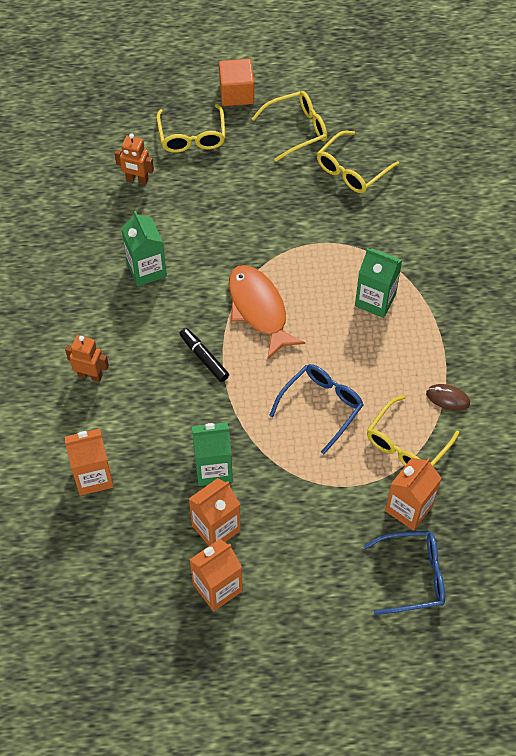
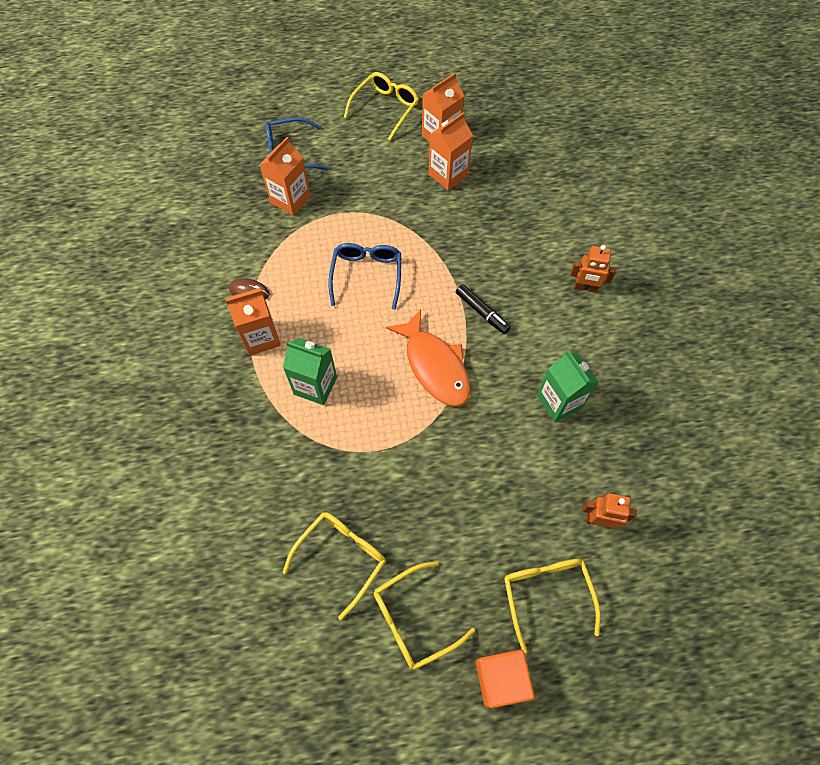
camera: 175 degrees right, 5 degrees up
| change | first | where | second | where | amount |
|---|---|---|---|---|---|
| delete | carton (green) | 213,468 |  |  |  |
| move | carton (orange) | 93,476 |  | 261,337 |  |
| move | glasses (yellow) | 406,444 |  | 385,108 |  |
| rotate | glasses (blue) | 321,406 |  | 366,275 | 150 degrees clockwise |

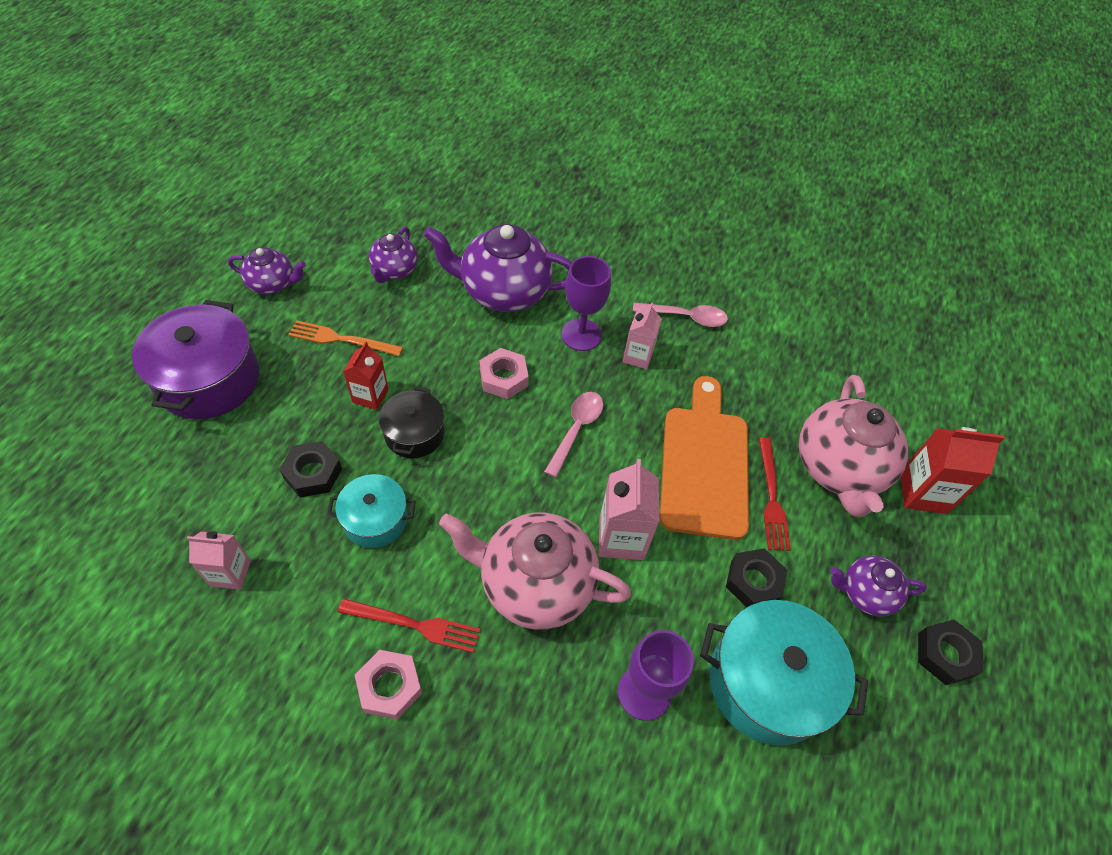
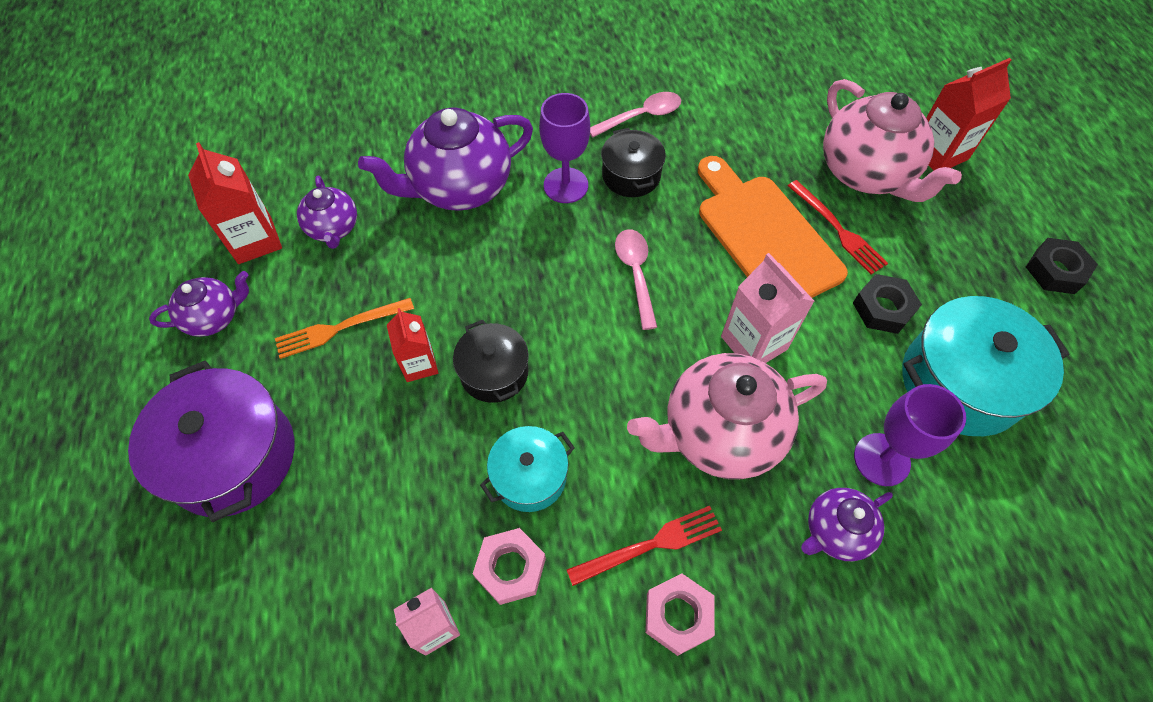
camera: 30 degrees left, 5 degrees up
| change | first | where | second | where | amount |
|---|---|---|---|---|---|
| delete | nut (black) | 312,473 |  |  |  |
| insert |  |  | carton (red) | 255,240 |  |
| move | nut (pink) | 503,378 |  | 510,568 |  |
| move | teapot (purple) | 865,593 |  | 835,531 |  |
| replace | carton (pink) | 638,356 | pot (black) | 631,175 |  |

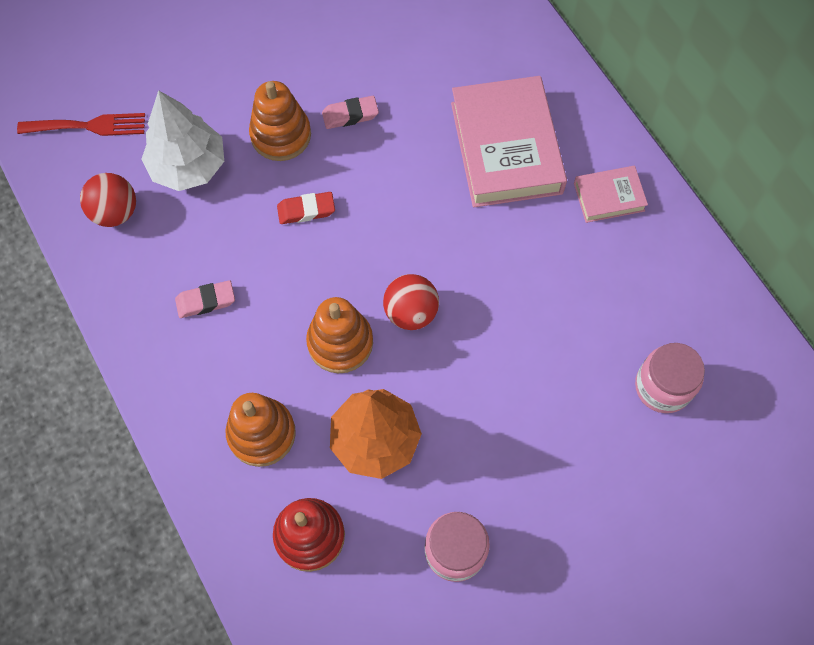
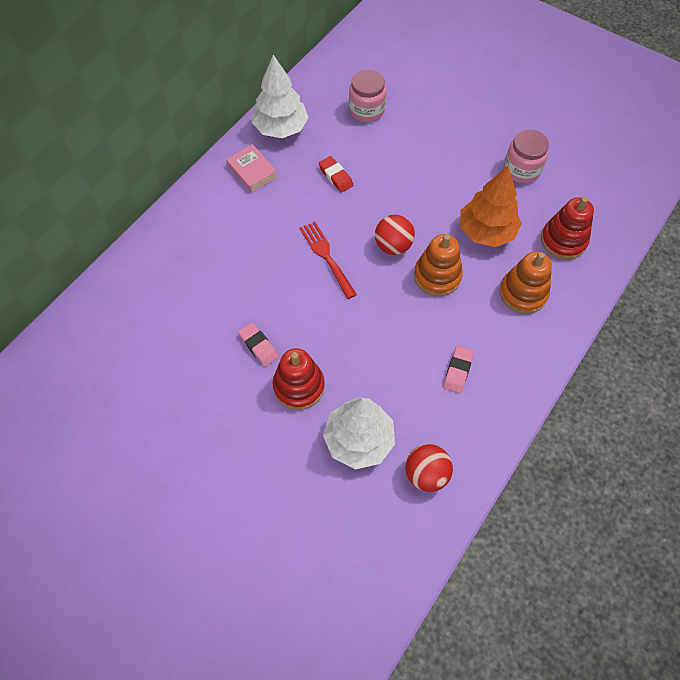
camera: 115 degrees left, 5 degrees down
| change | first | where | second | where | amount |
|---|---|---|---|---|---|
| delete | book (pink) | 506,148 |  |  |  |
| insert |  |  | tree (white) | 281,128 |  |
| move | fork (red) | 88,126 |  | 326,256 |  |
| move | eraser (red) | 306,210 |  | 335,176 |  |
| recolor | stacking toy (orange) | 281,135 | stacking toy (red) | 299,386 |  |
| rotate | eraser (pink) | 206,301 |  | 457,371 | 60 degrees clockwise |

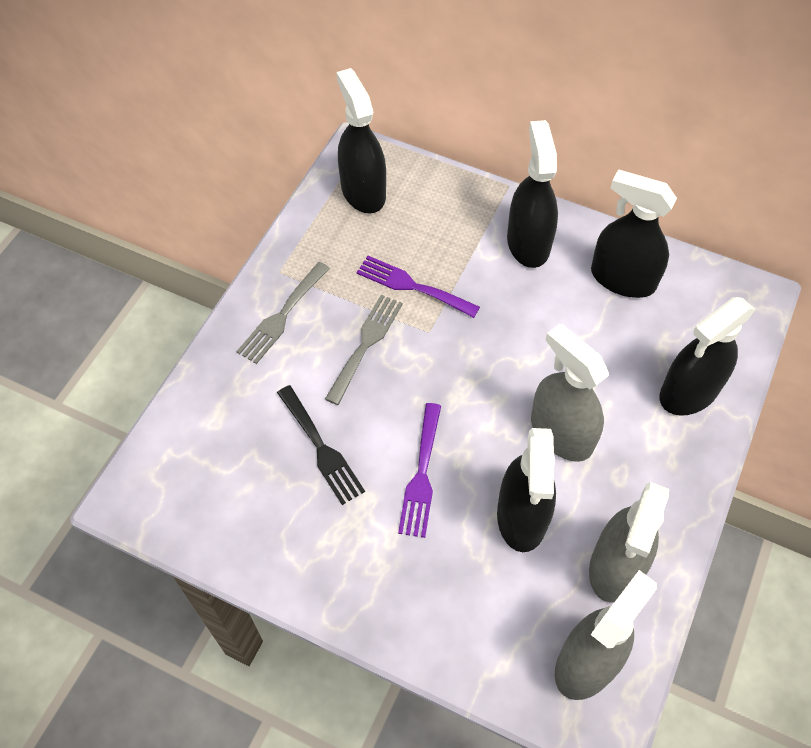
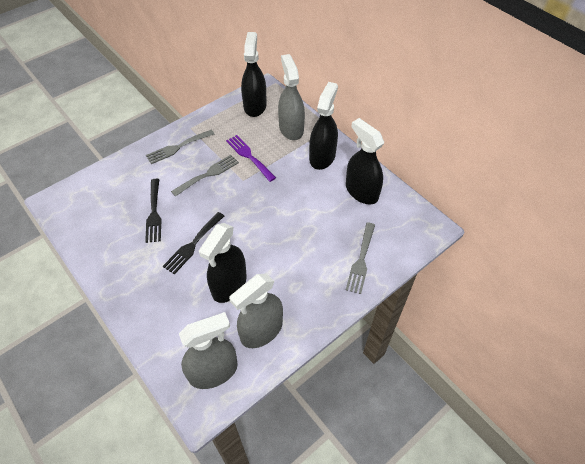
camera: 25 degrees right, 5 degrees down
| change | first | where | second | where | amount |
|---|---|---|---|---|---|
| move | spray bottle (grey) | 561,433 |  | 291,129 |  |
| replace | spray bottle (black) | 689,392 | fork (grey) | 361,260 |  |
| recolor | fork (purple) | 421,475 | fork (black) | 193,244 |  |

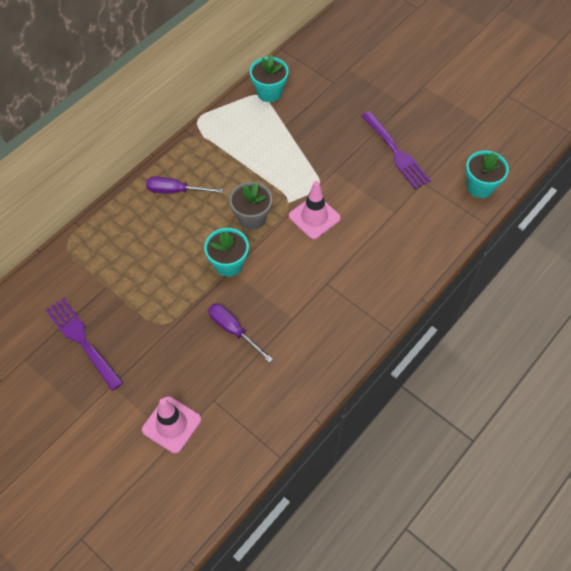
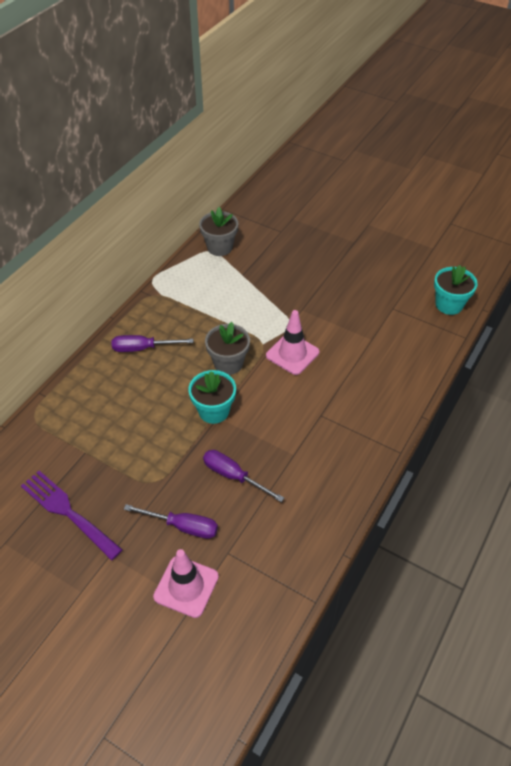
camera: 10 degrees left, 10 degrees down
| change | first | where | second | where | amount |
|---|---|---|---|---|---|
| delete | fork (purple) | 396,153 |  |  |  |
| insert |  |  | screwdriver (purple) | 182,526 |  |
| recolor | flower pot (turquoise) | 269,92 | flower pot (grey) | 219,247 |  |

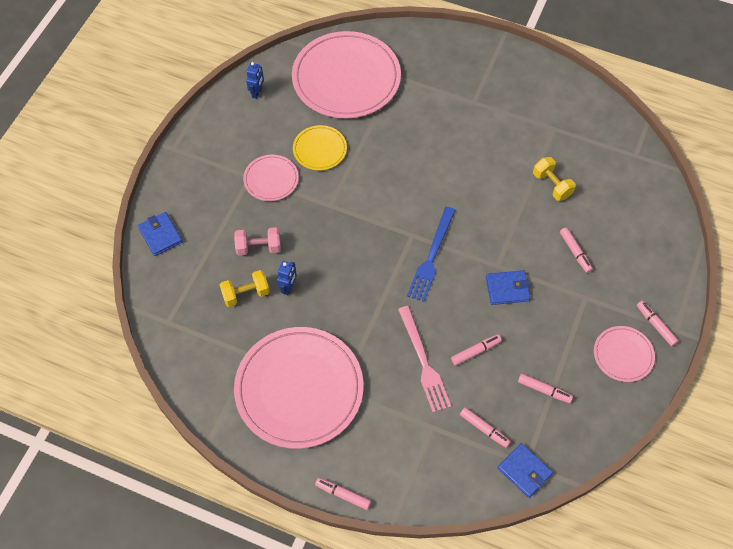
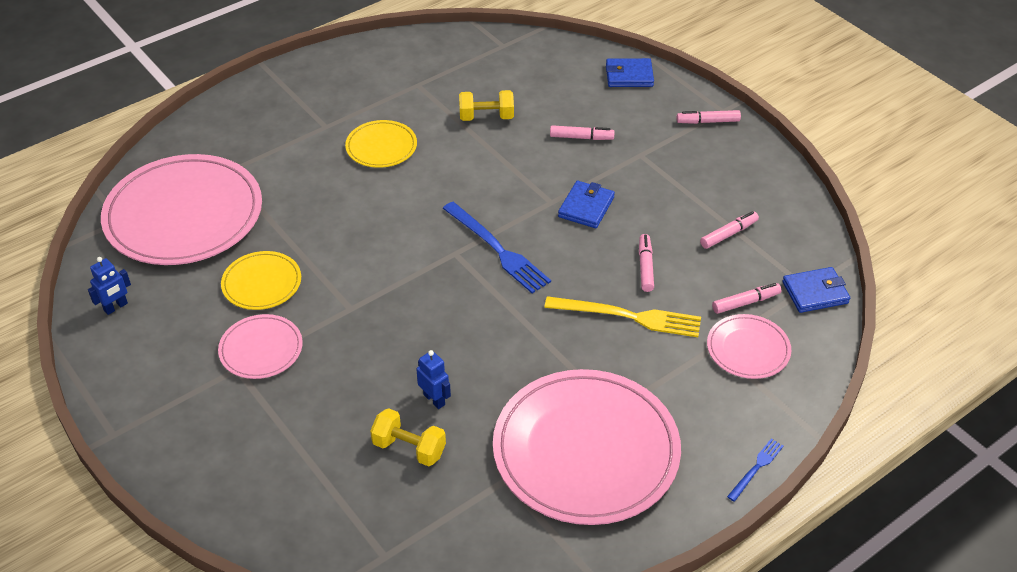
camera: 60 degrees left, 15 degrees down
| change | first | where | second | where | amount |
|---|---|---|---|---|---|
| delete | dumbbell (pink) | 258,247 |  |  |  |
| insert |  |  | plate (yellow) | 381,147 |  |
| move | wallet (blue) | 160,235 |  | 629,75 |  |
| move | plate (pink) | 623,355 |  | 748,349 |  |
| replace | marker (pink) | 343,495 | fork (blue) | 756,468 |  |
| recolor | fork (pink) | 423,362 | fork (yellow) | 628,316 |  |
| rotate | dumbbell (yellow) | 246,294 |  | 409,448 | 75 degrees counterclockwise |
| rotate | robot (blue) | 257,92 |  | 116,307 | 90 degrees clockwise |

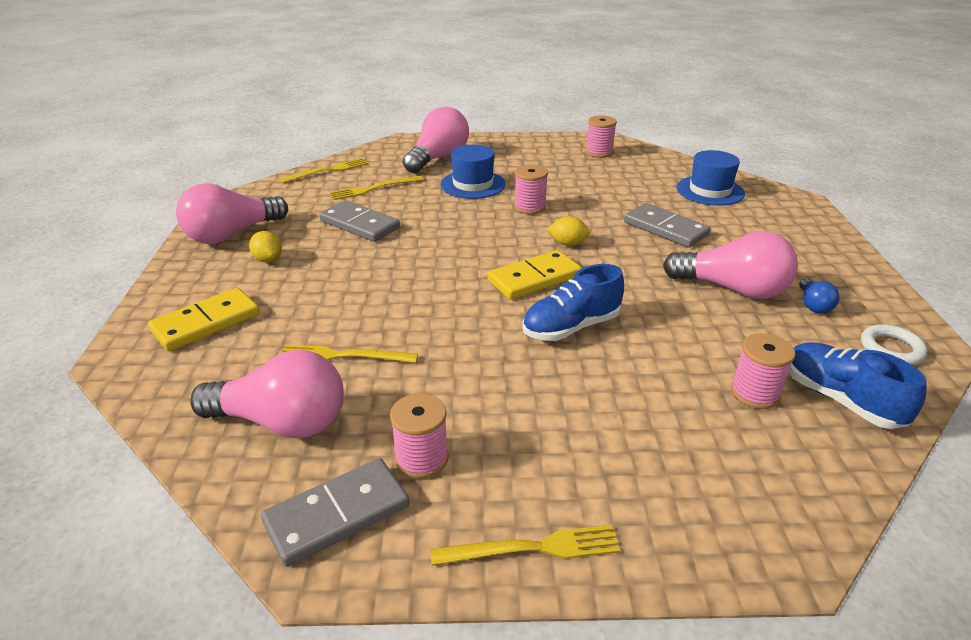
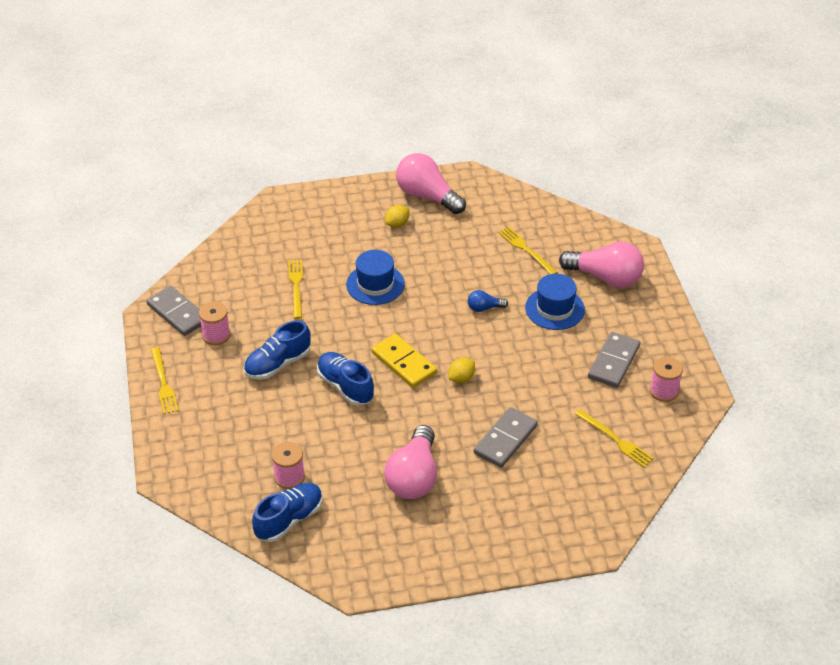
camera: 80 degrees right, 10 degrees up
| change | first | where | second | where | amount |
|---|---|---|---|---|---|
| delete | domino (yellow) | 206,323 |  |  |  |
| delete | light bulb (pink) | 281,422 |  |  |  |
| delete | spool (pink) | 530,207 |  |  |  |
| delete | ring (white) | 891,349 |  |  |  |
| insert |  |  | shoe (blue) | 278,364 |  |
| move | fork (yellow) | 328,170 |  | 615,439 |  |
| move | domino (grey) | 359,224 |  | 613,362 |  |
| move | hat (blue) | 710,191 |  | 375,284 |  |
| move | light bulb (blue) | 813,305 |  | 484,308 |  |
| rotate | lemon (yellow) | 567,244 |  | 461,378 | 45 degrees clockwise |

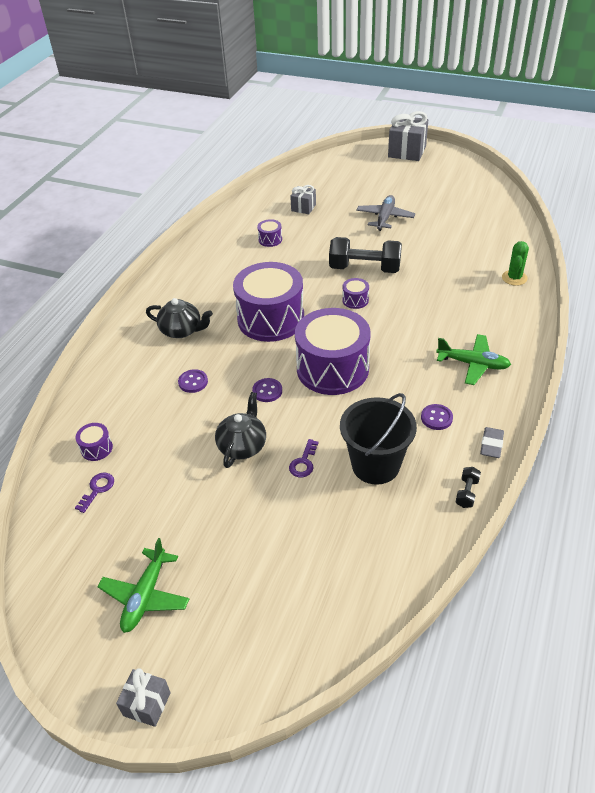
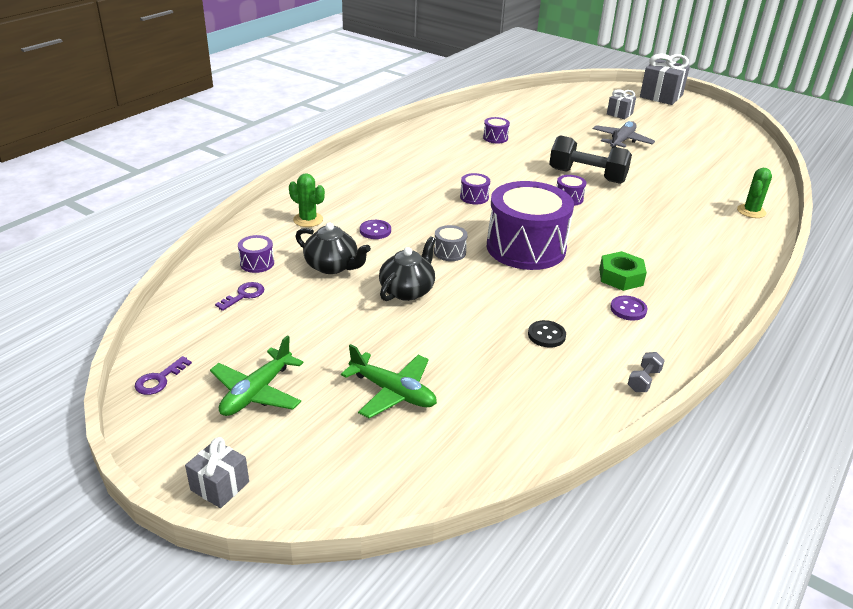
camera: 10 degrees right, 10 degrees down
| change | first | where | second | where | amount |
|---|---|---|---|---|---|
| delete | eraser (grey) | 491,445 |  |  |  |
| insert |  |  | cactus (green) | 308,220 |  |
| insert |  |  | nut (green) | 621,277 |  |
| move | teapot (black) | 182,330 |  | 332,266 |  |
| move | key (purple) | 304,462 |  | 159,380 |  |
| move | gift (grey) | 303,207 |  | 619,114 |  |
| move | plane (green) | 473,364 |  | 393,392 |  |
| replace | button (purple) | 267,391 | drum (grey) | 449,252 |  |
| replace | bucket (black) | 375,465 | button (black) | 546,335 |  |
| recolor | dumbbell (black) | 466,493 | dumbbell (grey) | 643,380 |  |
| resize | drum (purple) | 271,319 |  | 474,197 | x0.40 |

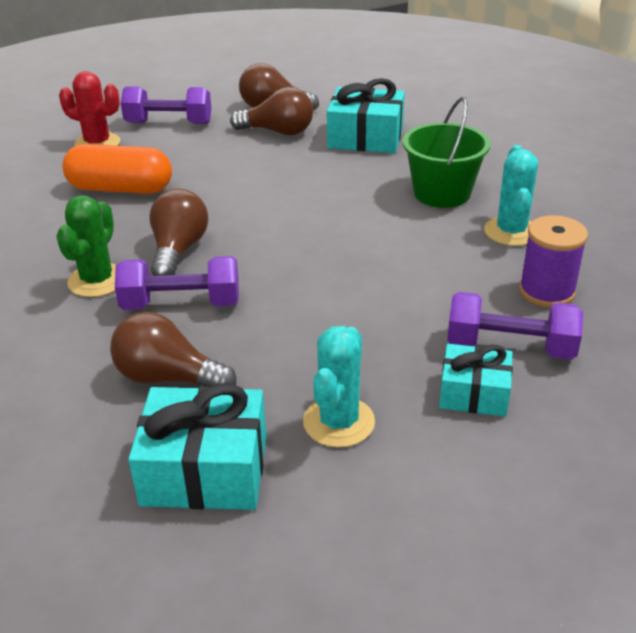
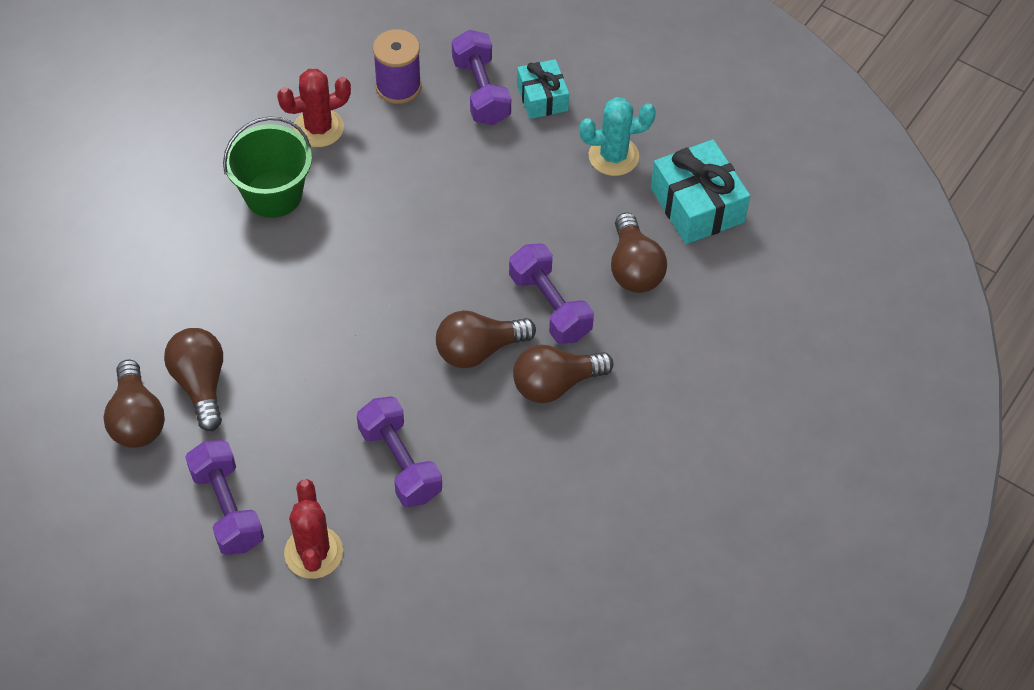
camera: 120 degrees left, 20 degrees up
| change | first | where | second | where | amount |
|---|---|---|---|---|---|
| delete | gift (turquoise) | 365,137 |  |  |  |
| replace | cactus (green) | 97,280 | light bulb (brown) | 555,384 |  |
| replace | capsule (orange) | 120,189 | dumbbell (purple) | 400,463 |  |
| recolor | cactus (turquoise) | 511,232 | cactus (red) | 318,128 |  |

